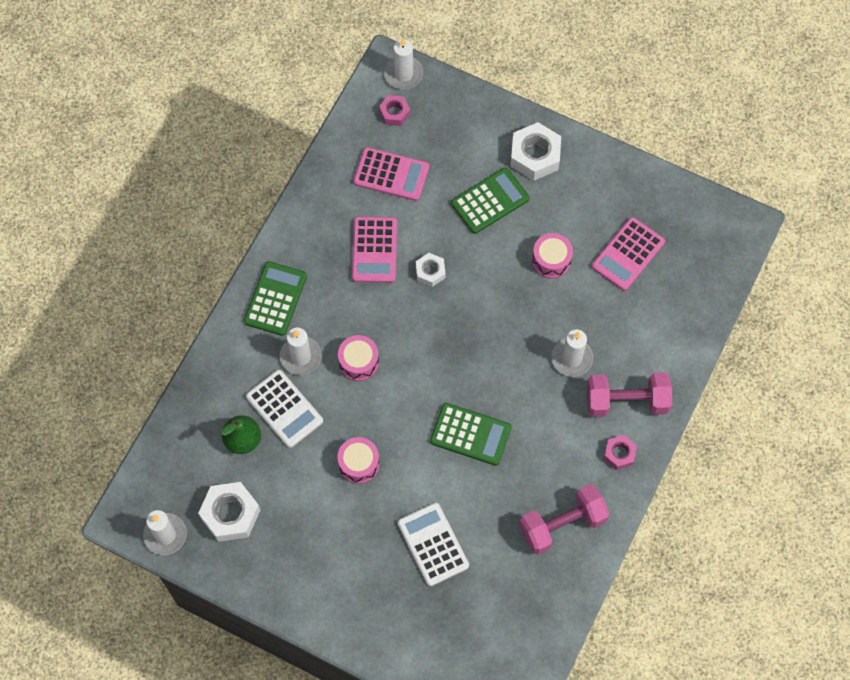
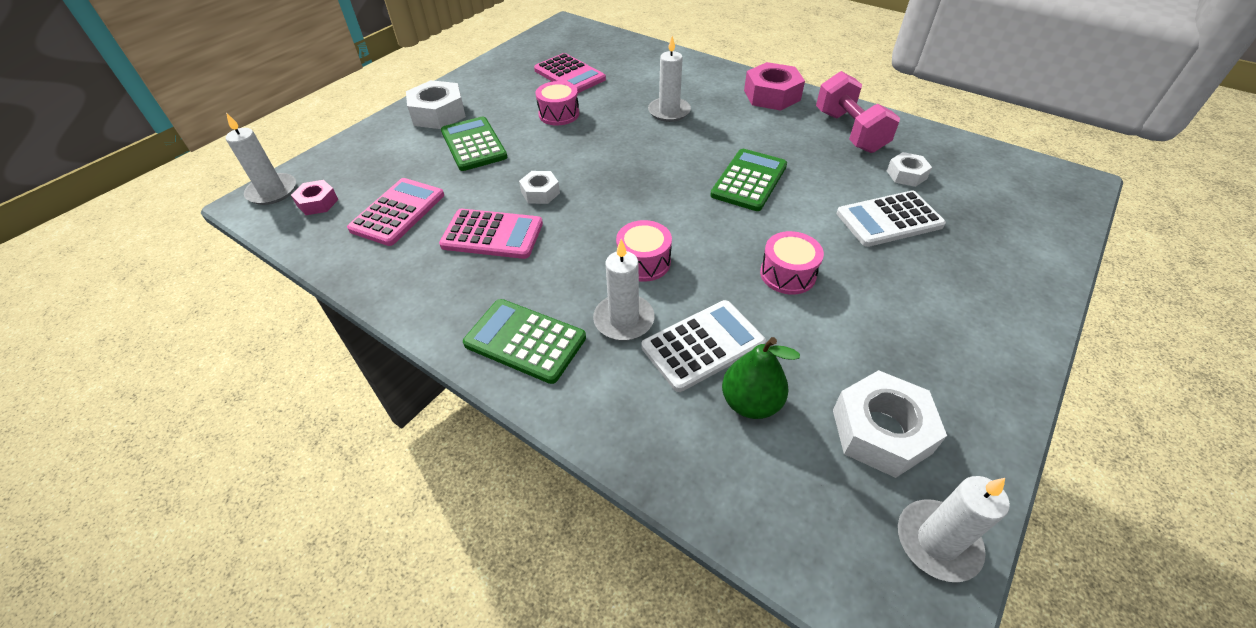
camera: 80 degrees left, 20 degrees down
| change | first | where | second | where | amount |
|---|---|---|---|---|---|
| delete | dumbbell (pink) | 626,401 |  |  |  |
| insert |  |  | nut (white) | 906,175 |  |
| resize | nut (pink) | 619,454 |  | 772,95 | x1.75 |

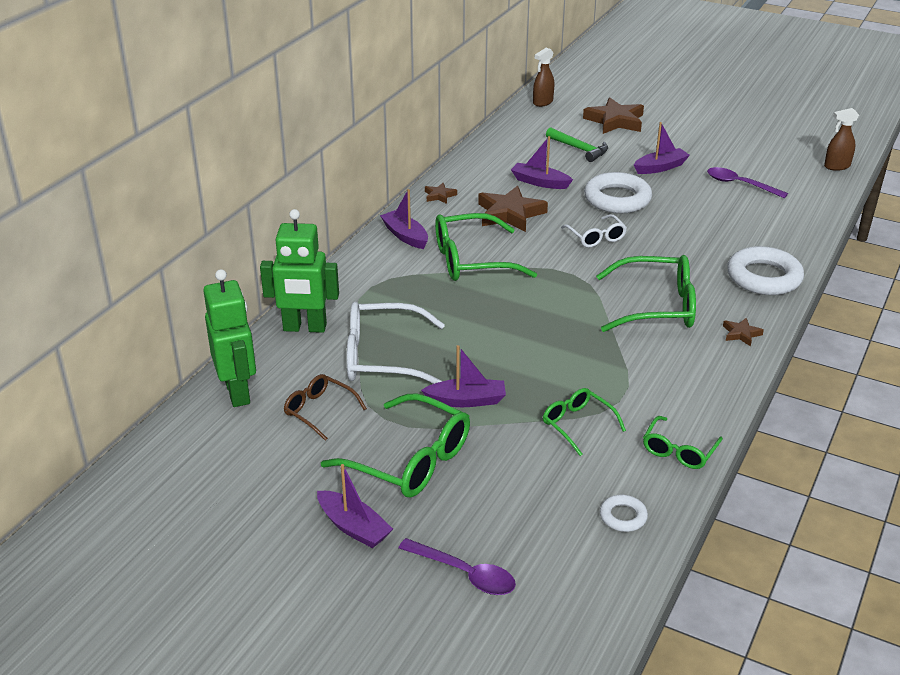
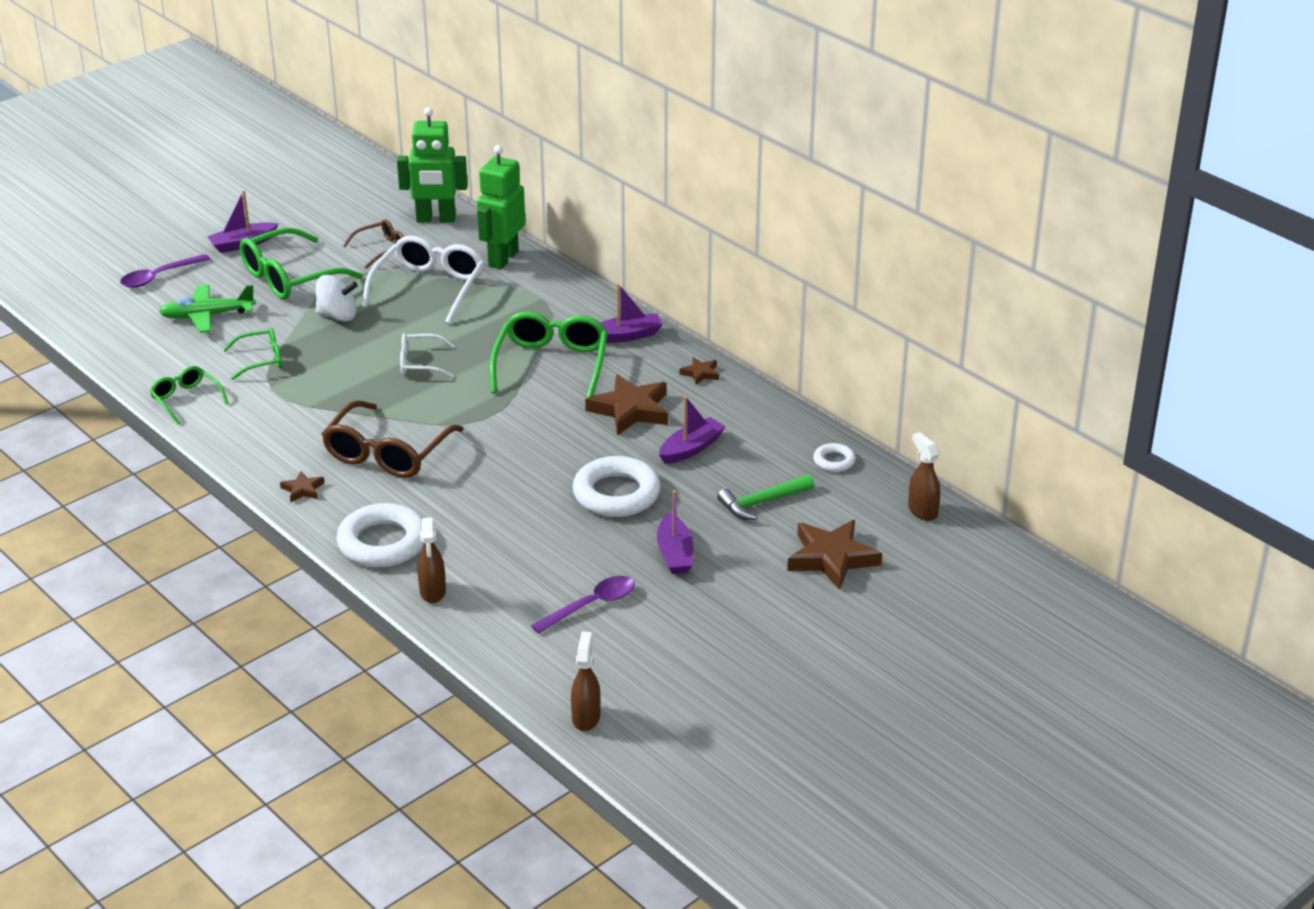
camera: 110 degrees right, 0 degrees up
| change | first | where | second | where | amount |
|---|---|---|---|---|---|
| insert |  |  | plane (green) | 207,316 |  |
| insert |  |  | spray bottle (brown) | 432,592 |  |
| move | glasses (white) | 596,237 |  | 420,363 |  |
| move | ring (white) | 623,516 |  | 834,461 |  |
| replace | boat (purple) | 466,400 | spinning top (white) | 337,315 |  |
| recolor | glasses (green) | 657,306 | glasses (brown) | 387,453 |  |

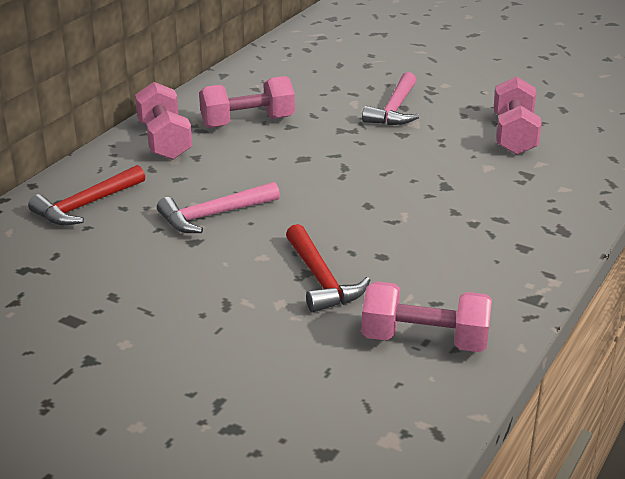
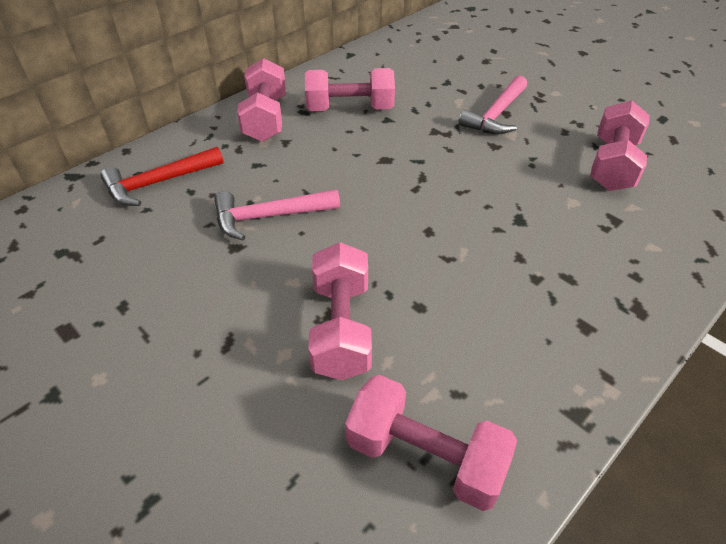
camera: 15 degrees right, 15 degrees up
| change | first | where | second | where | amount |
|---|---|---|---|---|---|
| replace | hammer (red) | 321,279 | dumbbell (pink) | 341,328 |  |

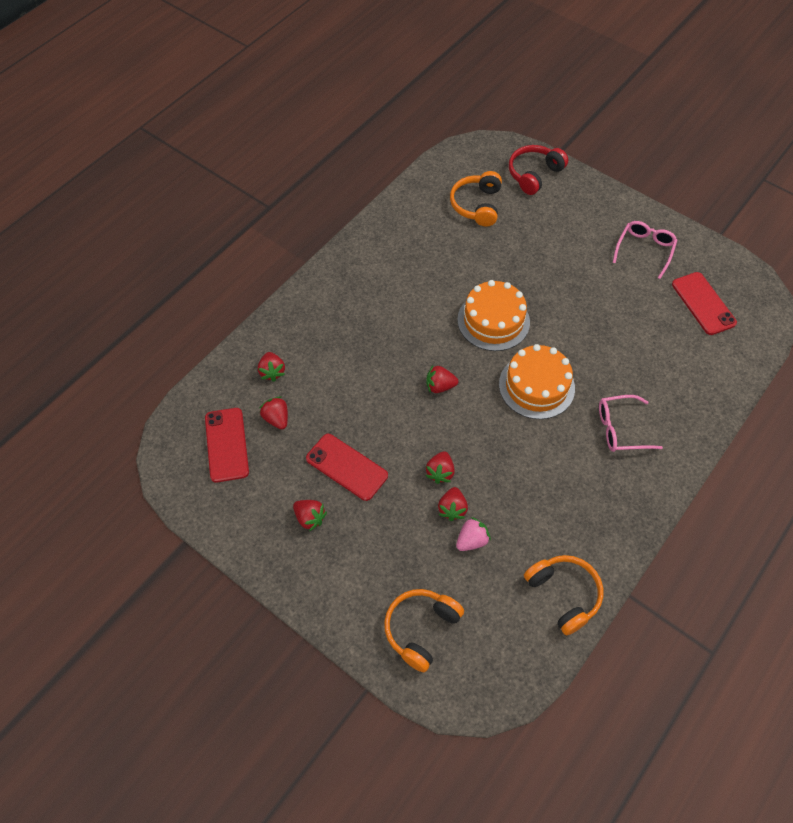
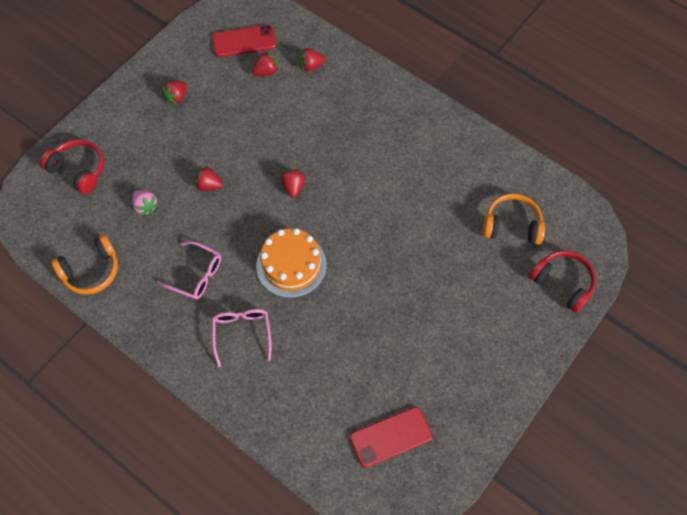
camera: 90 degrees right, 5 degrees up
| change | first | where | second | where | amount |
|---|---|---|---|---|---|
| delete | phone (red) | 346,467 |  |  |  |
| delete | strawberry (red) | 452,509 |  |  |  |
| delete | cake (orange) | 493,321 |  |  |  |
| move | glasses (pink) | 644,250 |  | 196,275 |  |
| recolor | headphones (orange) | 421,629 | headphones (red) | 79,170 |  |

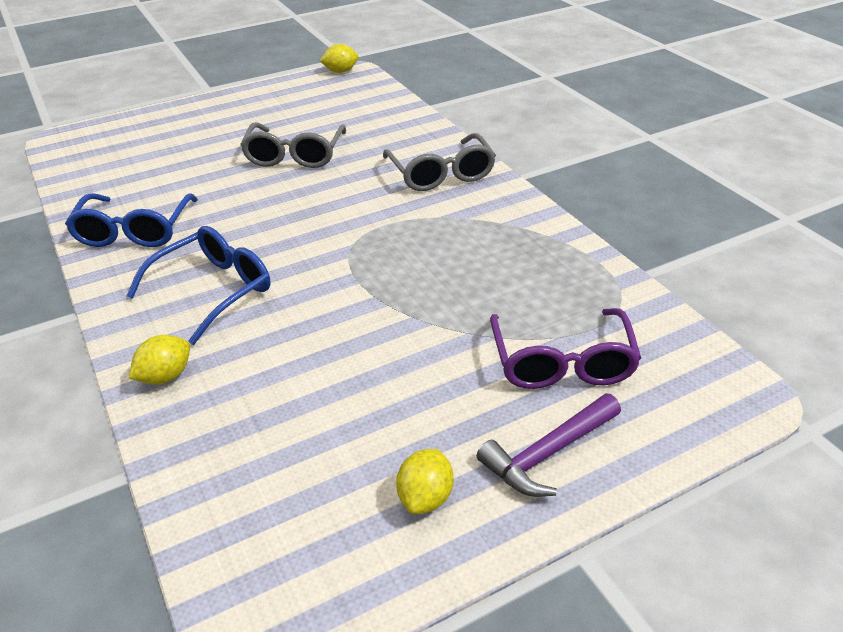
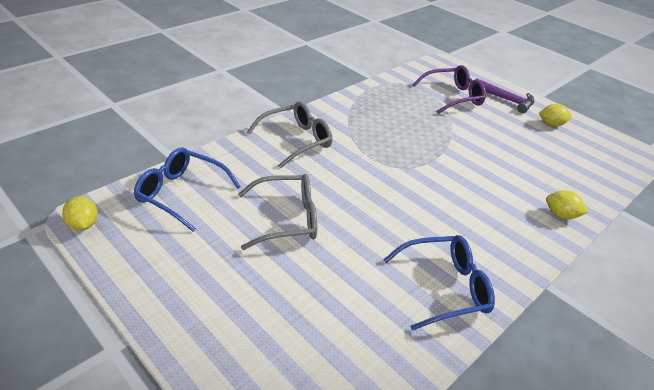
camera: 110 degrees left, 0 degrees up
| change | first | where | second | where | amount |
|---|---|---|---|---|---|
| move | glasses (blue) | 214,290 |  | 181,193 |  |

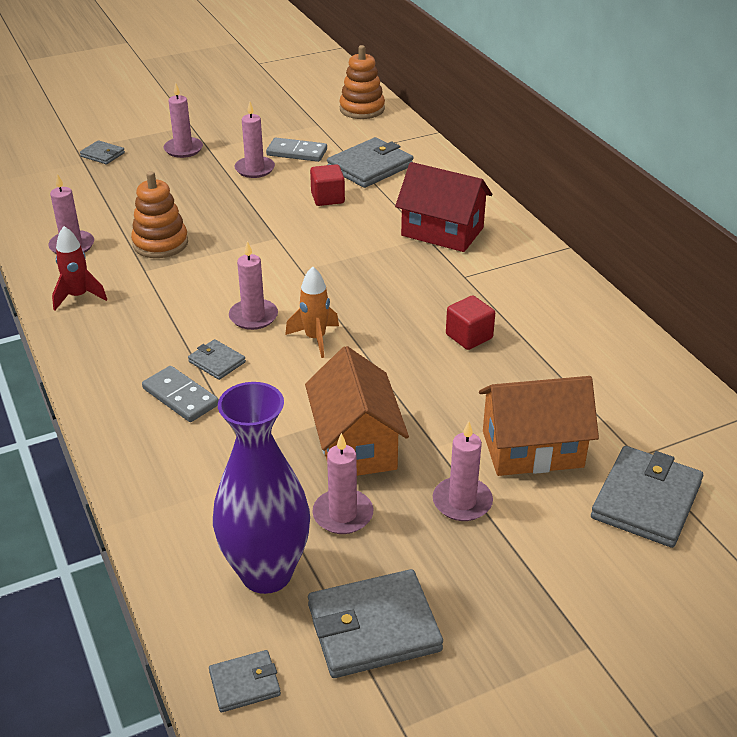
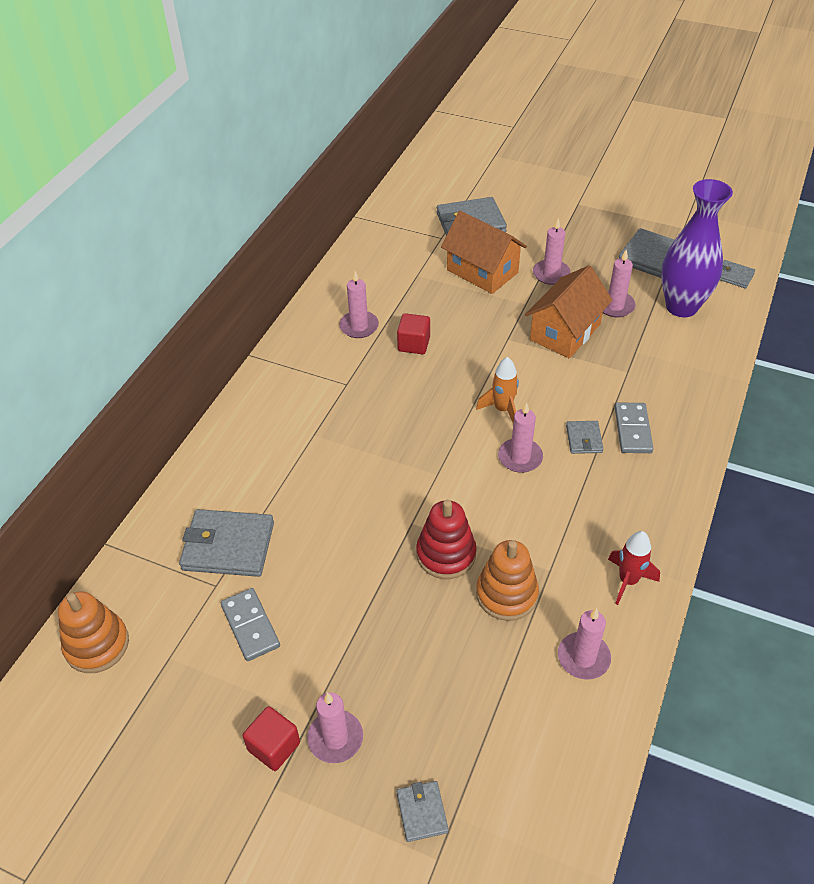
camera: 130 degrees left, 10 degrees up
| change | first | where | second | where | amount |
|---|---|---|---|---|---|
| delete | house (red) | 442,231 |  |  |  |
| insert |  |  | stacking toy (red) | 446,554 |  |
| move | candle (pink) | 254,169 |  | 359,326 |  |
| move | cube (red) | 327,198 |  | 274,746 |  |

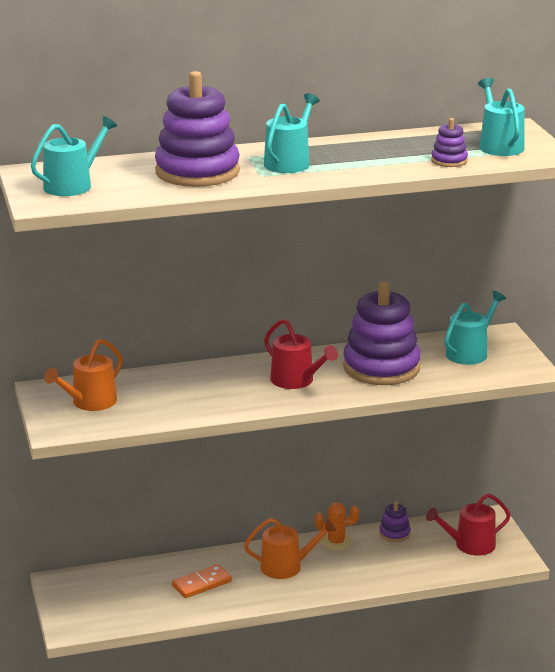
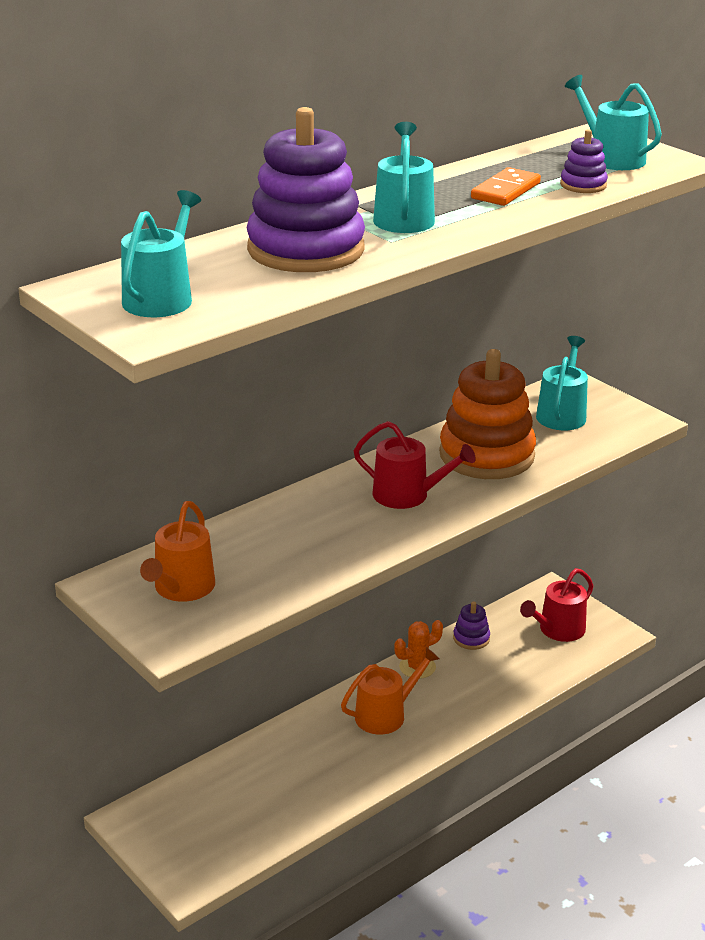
camera: 25 degrees left, 5 degrees up
| change | first | where | second | where | amount |
|---|---|---|---|---|---|
| move | domino (orange) | 201,584 |  | 505,191 |  |
| recolor | stacking toy (purple) | 381,368 | stacking toy (orange) | 486,455 |  |

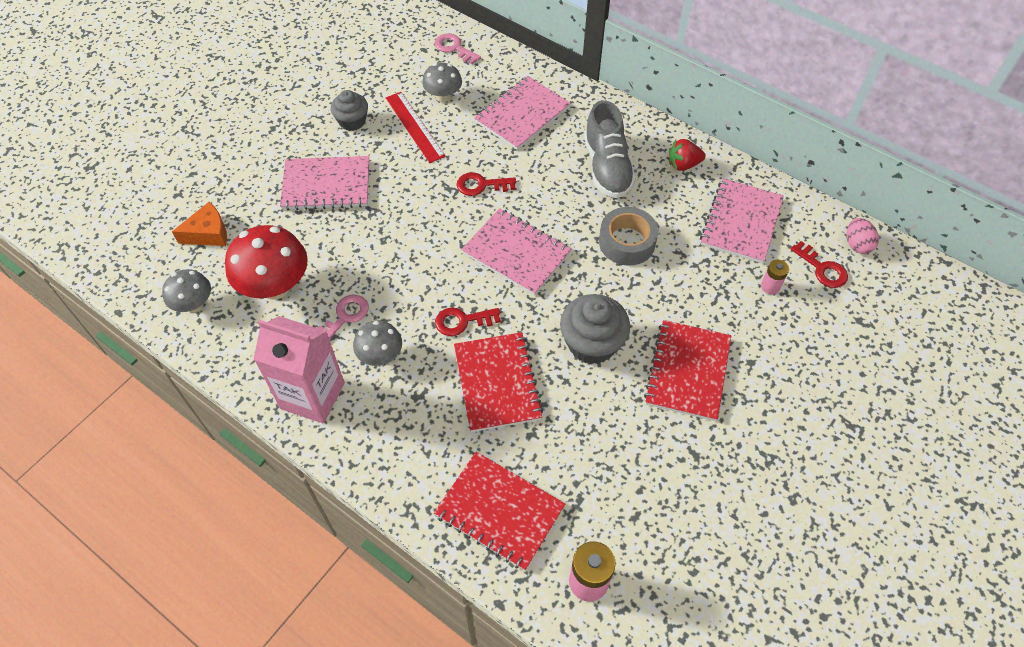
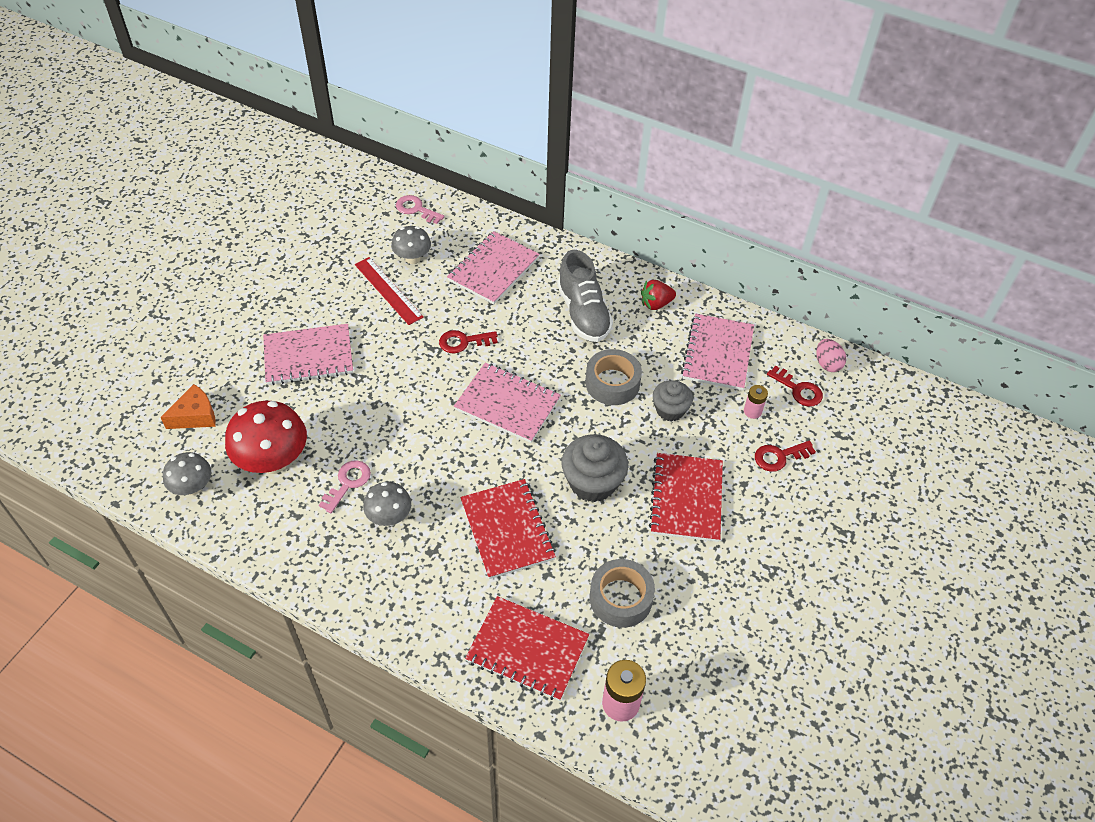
camera: 10 degrees left, 5 degrees down
| change | first | where | second | where | amount |
|---|---|---|---|---|---|
| delete | carton (pink) | 312,395 |  |  |  |
| insert |  |  | tape (grey) | 621,598 |  |
| move | cupcake (grey) | 352,121 |  | 670,410 |  |
| move | key (red) | 462,321 |  | 779,456 |  |

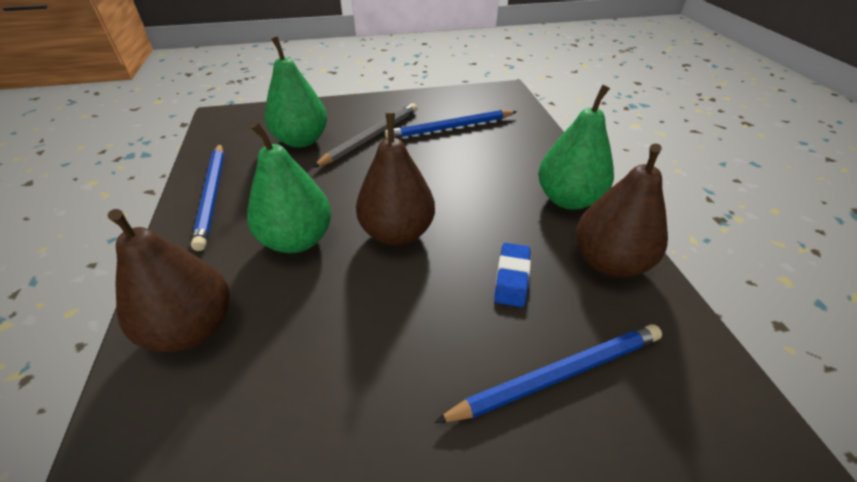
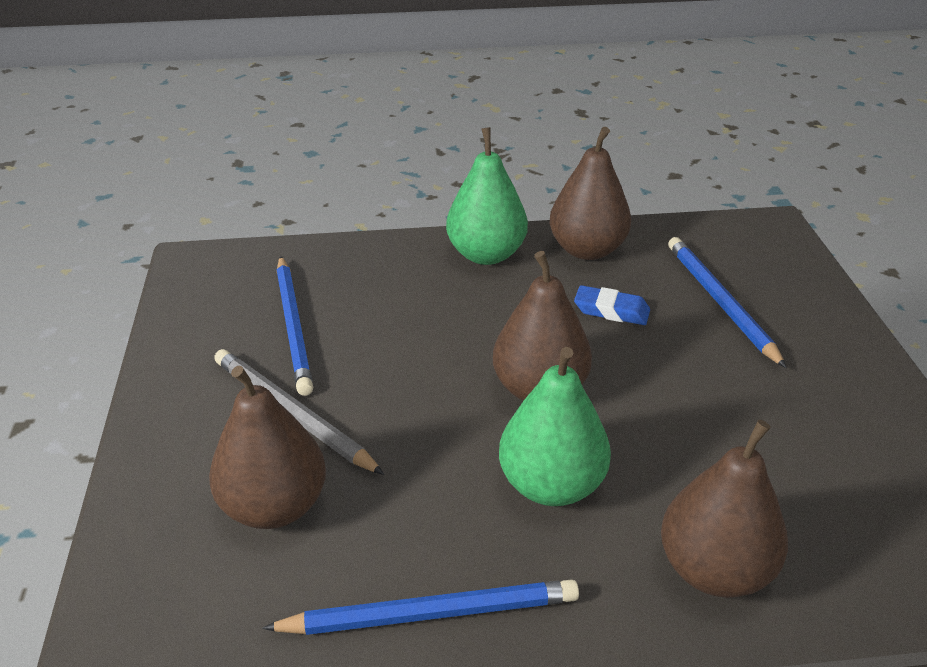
camera: 85 degrees left, 5 degrees down
| change | first | where | second | where | amount |
|---|---|---|---|---|---|
| recolor | pear (green) | 301,140 | pear (brown) | 274,506 |  |

